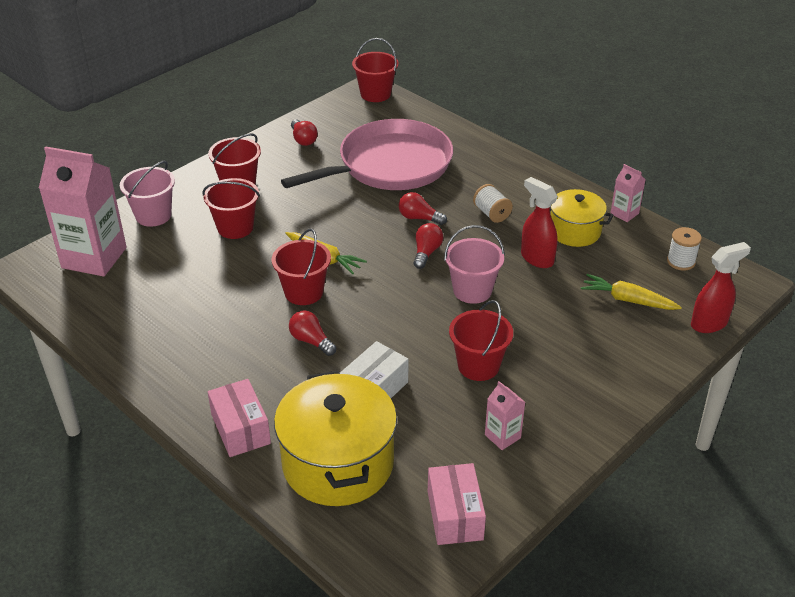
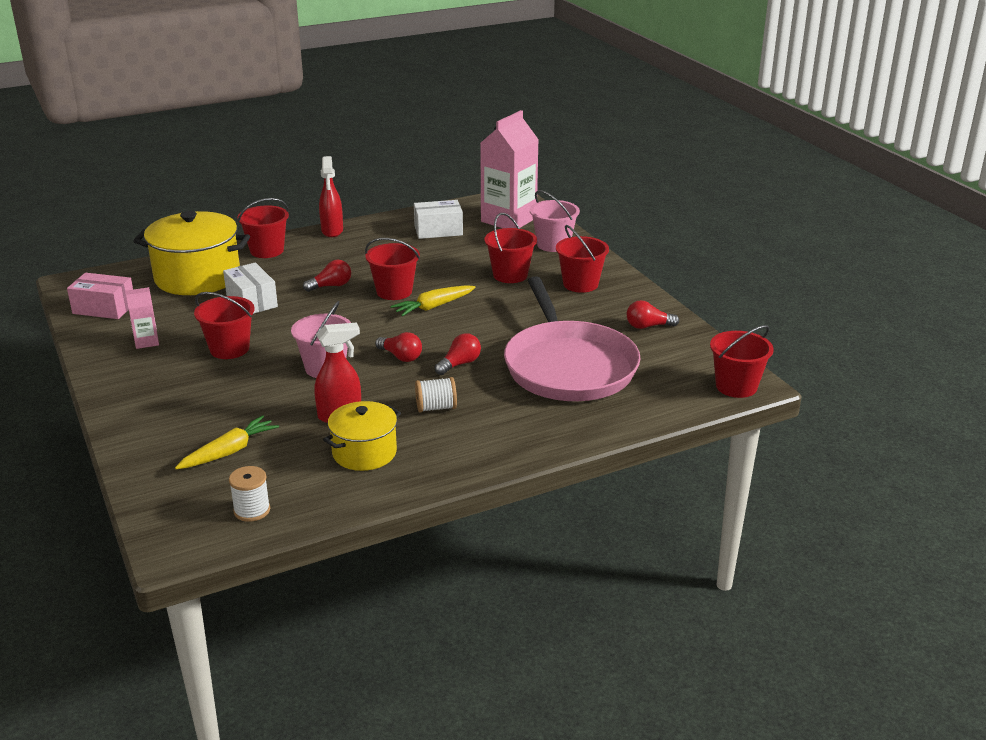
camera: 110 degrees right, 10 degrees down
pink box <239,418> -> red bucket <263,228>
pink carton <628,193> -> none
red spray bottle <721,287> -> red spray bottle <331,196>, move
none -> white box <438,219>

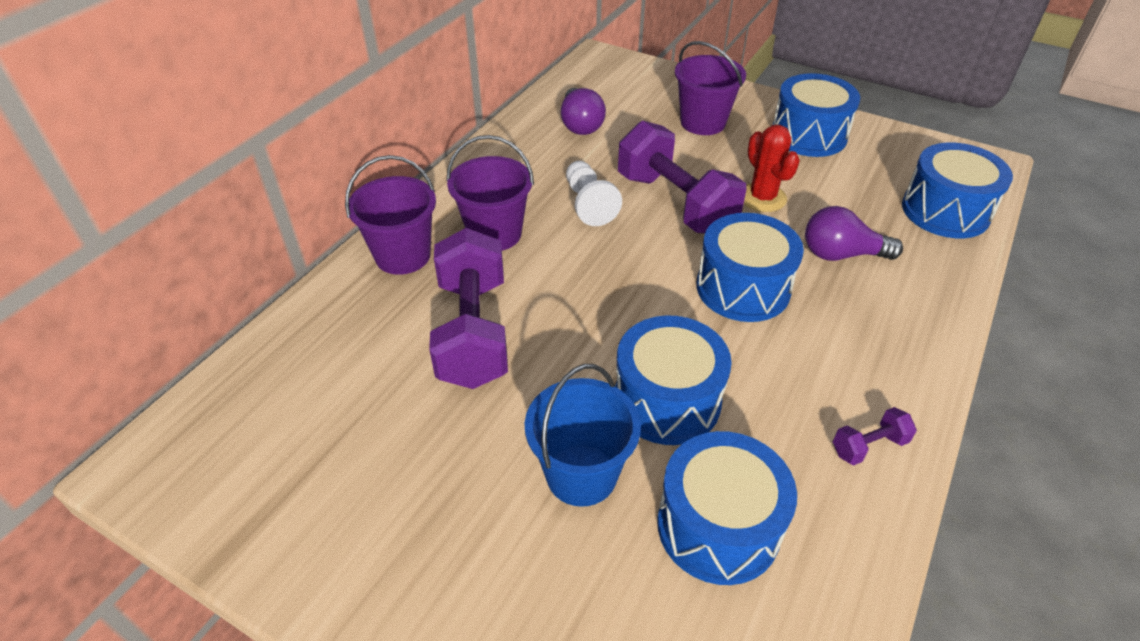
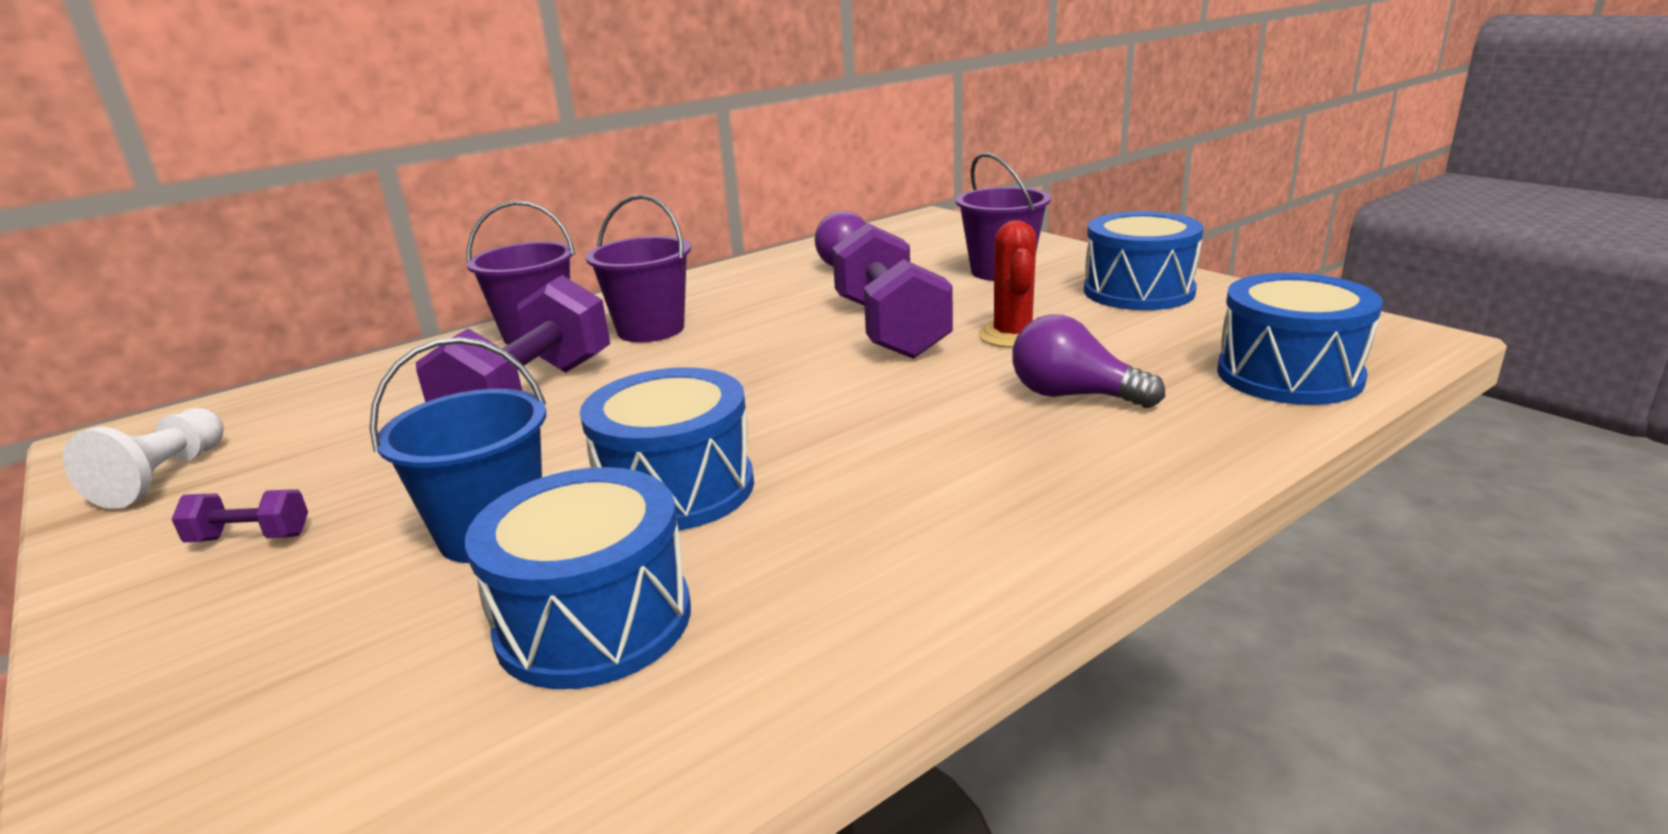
camera: 25 degrees right, 20 degrees down
white pawn <594,193> -> white pawn <143,458>, move
blue drum <750,267> -> none
purple dumbbell <875,436> -> purple dumbbell <240,516>, move

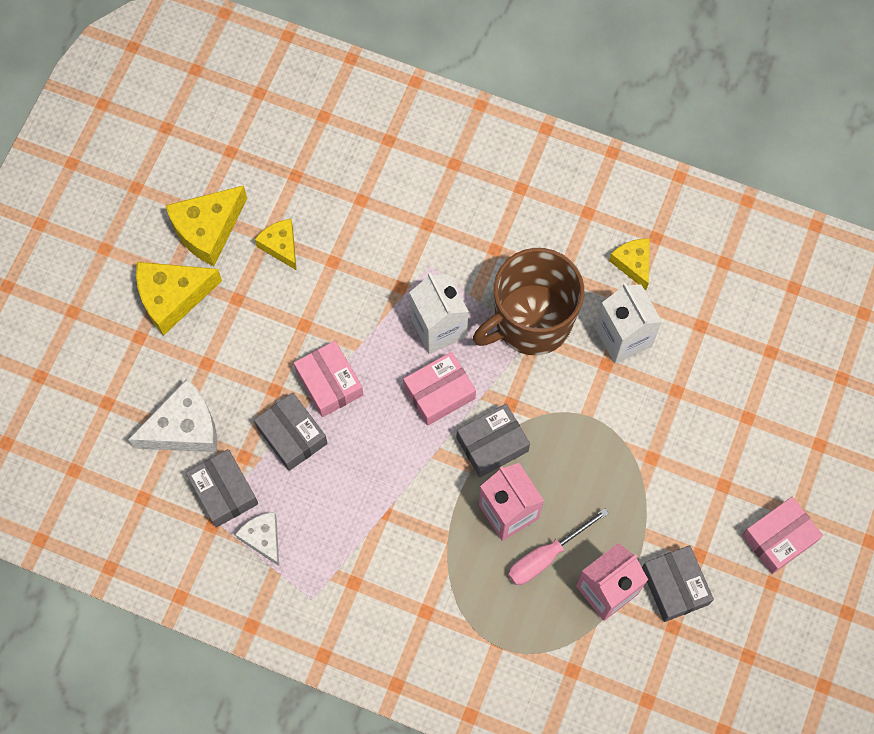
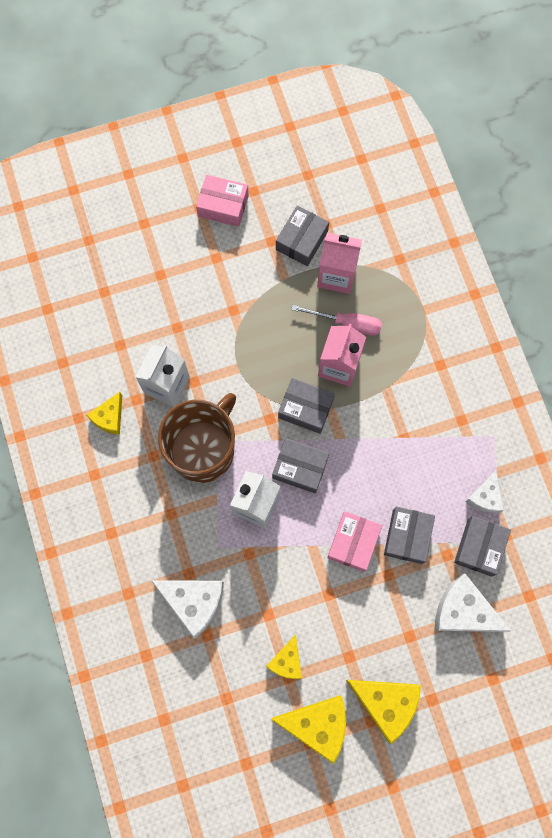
camera: 130 degrees left, 5 degrees up
pink box <439,389> -> grey box <300,465>
brown mug <528,301> -> brown mug <197,438>, 75 degrees counterclockwise
none -> white cheese <187,609>

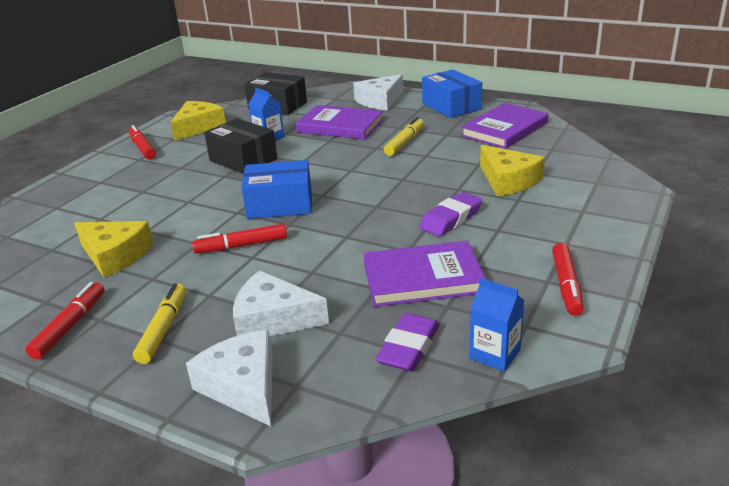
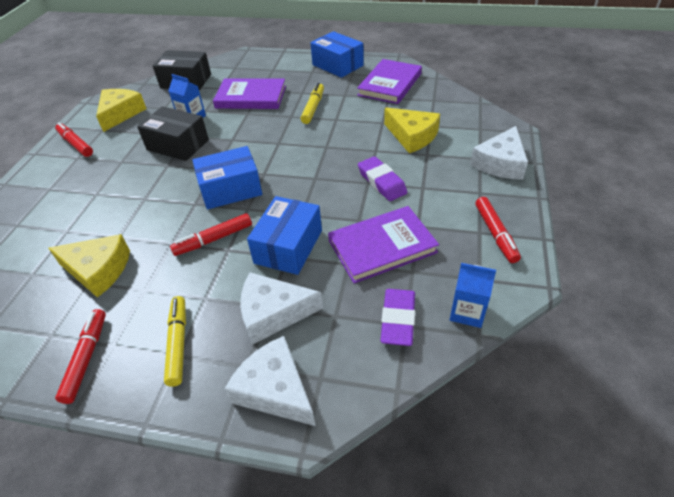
camera: 15 degrees left, 15 degrees up
white cheese <378,92> -> white cheese <499,153>, move
purple eraser <450,214> -> purple eraser <382,178>, 60 degrees counterclockwise
none -> blue box <284,235>

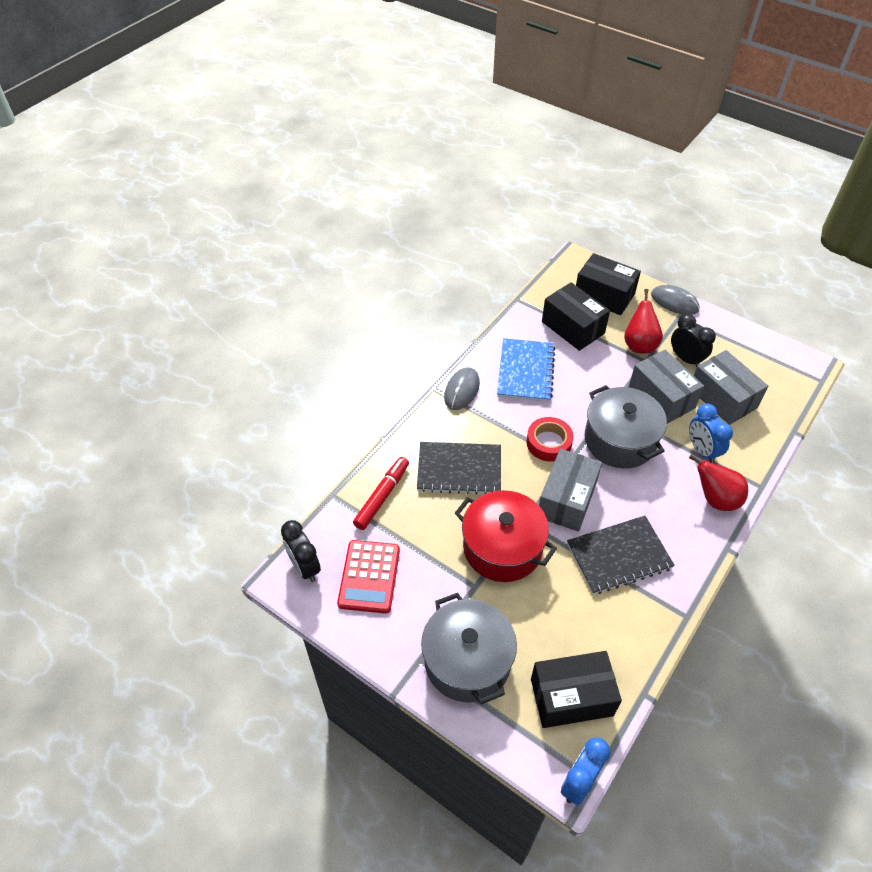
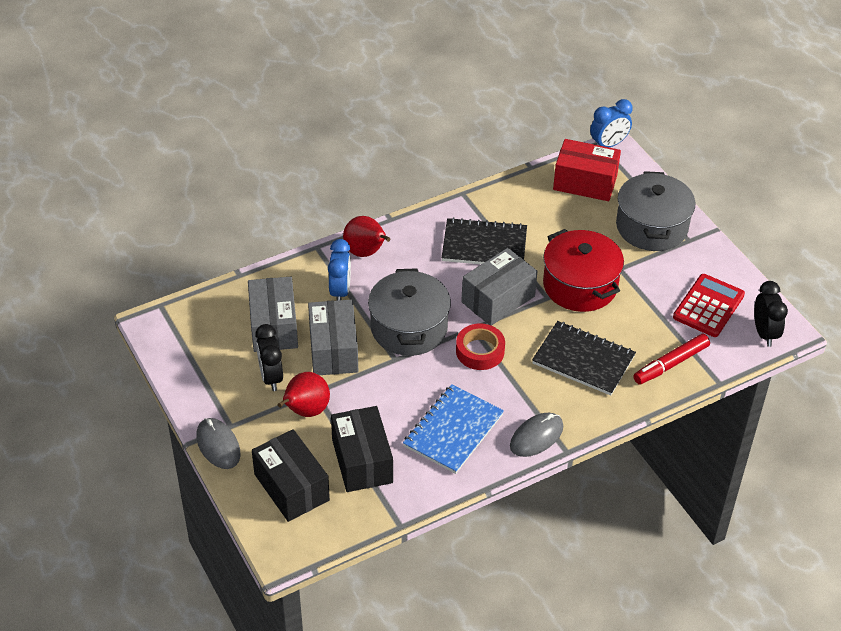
camera: 155 degrees left, 5 degrees down
black box <576,689> -> red box <587,170>

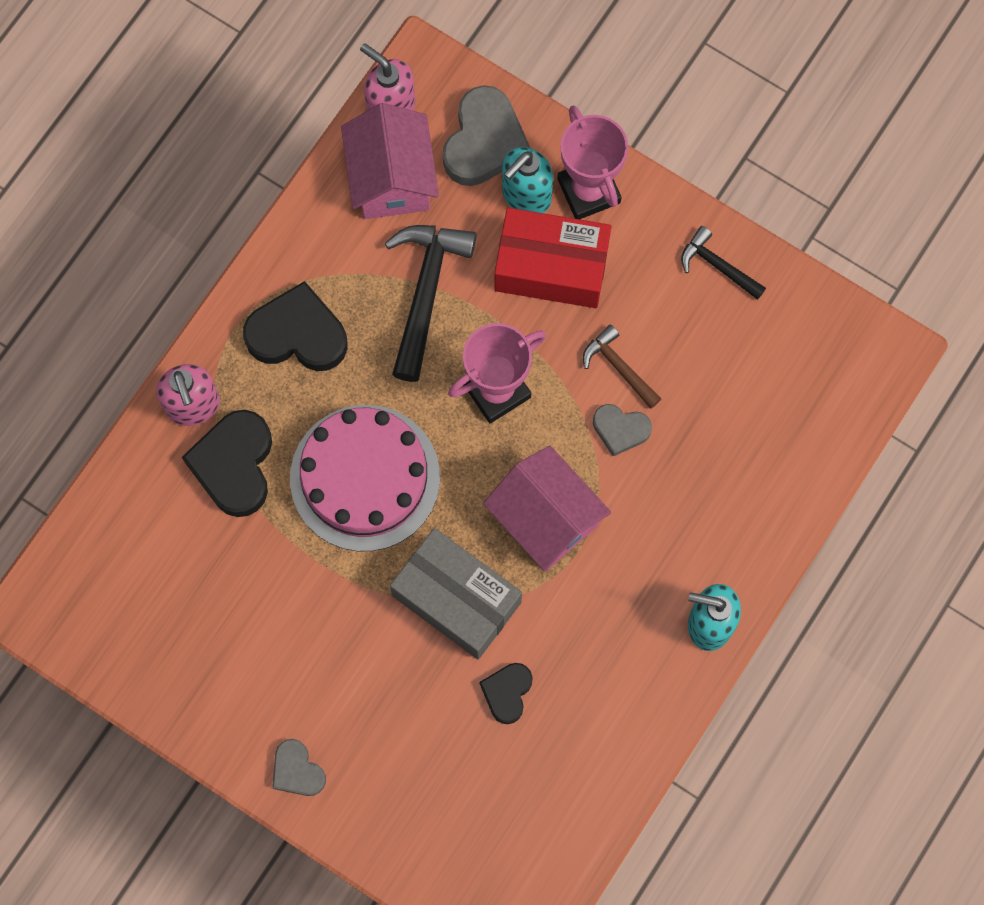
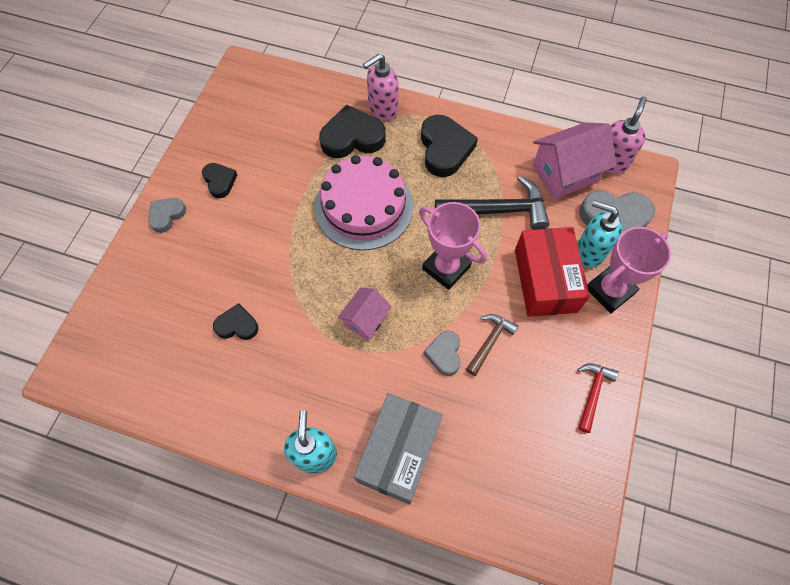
camera: 75 degrees right, 10 degrees down
grey box <456,593> -> grey box <398,448>, move
pink house <547,508> -> pink house <364,314>, x0.59
black hammer <723,263> -> red hammer <598,398>
none -> black heart <219,180>

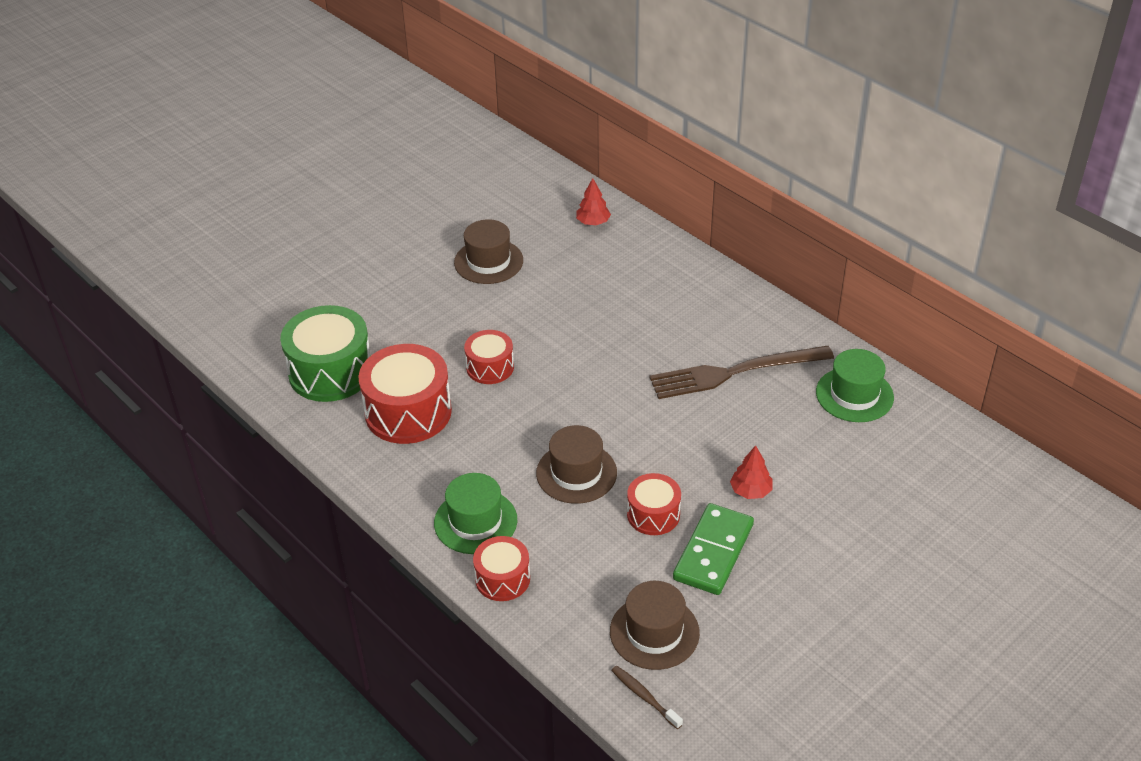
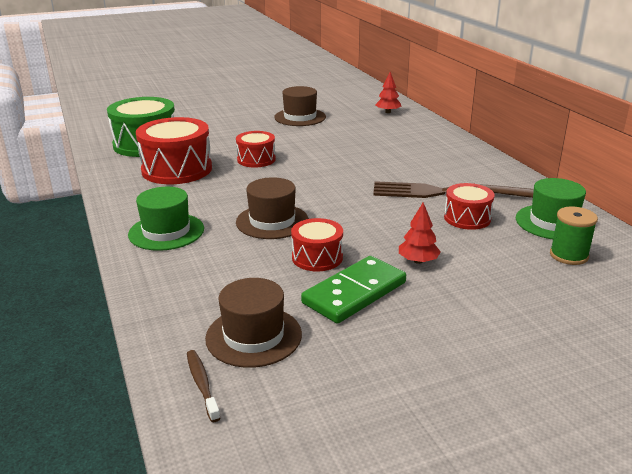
camera: 20 degrees right, 15 degrees down
red drum <501,568> -> red drum <469,206>, move
none -> green spool <574,236>

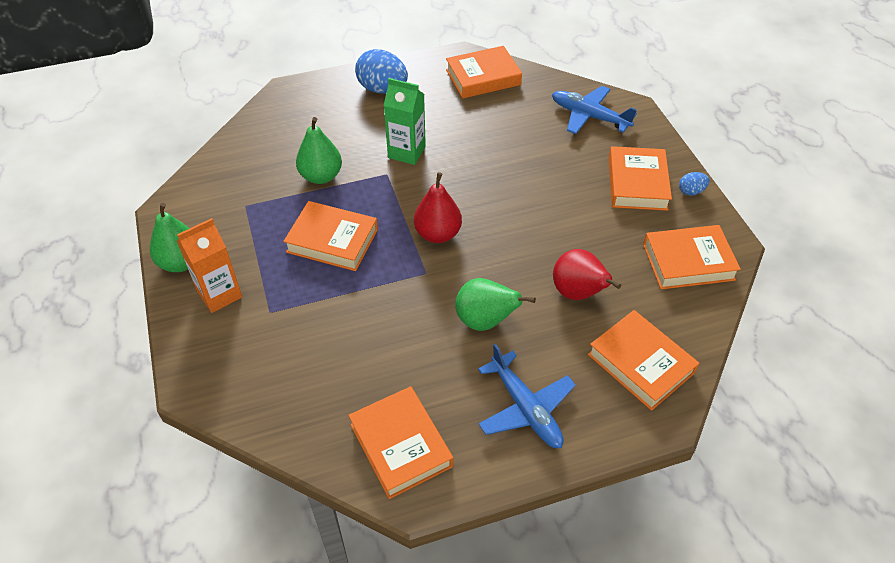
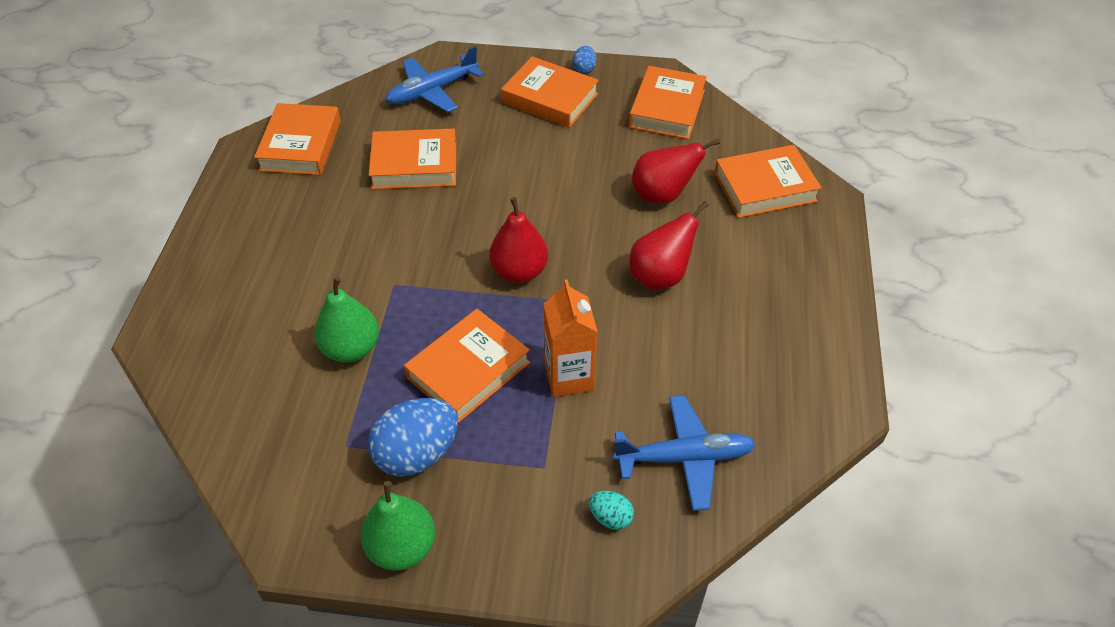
camera: 65 degrees left, 0 degrees up
orange carton <209,265> -> orange carton <571,338>, move
orange book <400,442> -> orange book <412,159>, move
blue egg <381,71> -> blue egg <413,437>, move
green carton <405,121> -> none
green pear <495,304> -> red pear <669,245>
blue plane <527,395> -> blue plane <684,453>, move
none -> turquoise egg <611,510>

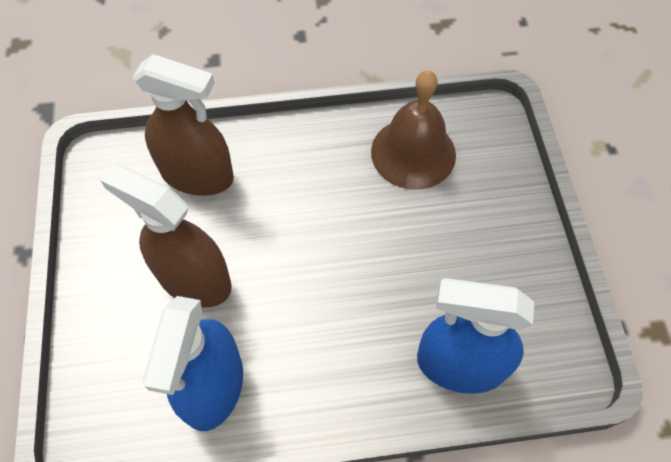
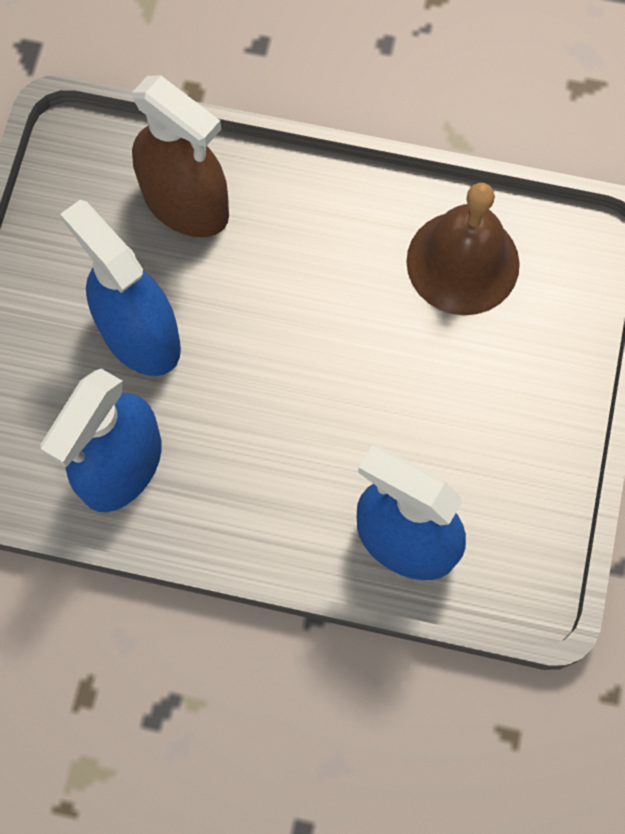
camera: 20 degrees right, 10 degrees up
brown spray bottle <166,236> -> blue spray bottle <120,288>

